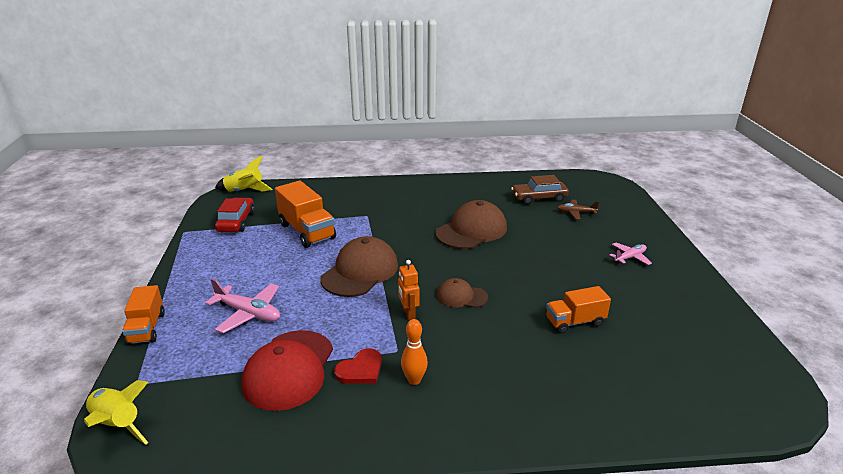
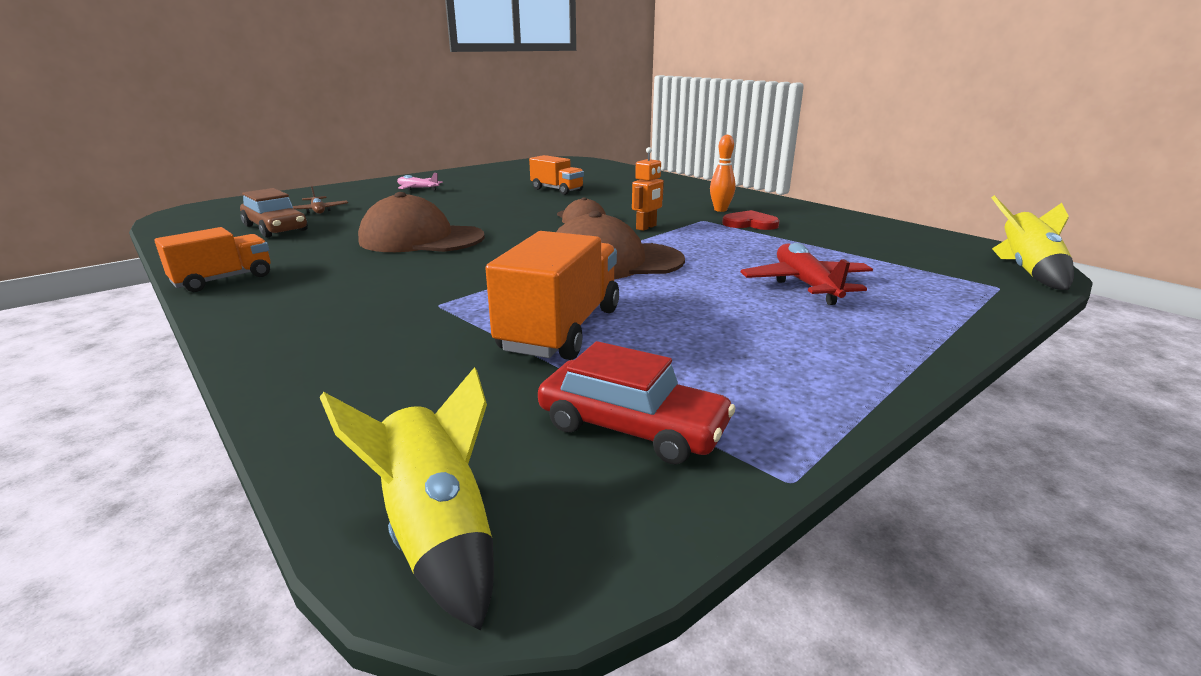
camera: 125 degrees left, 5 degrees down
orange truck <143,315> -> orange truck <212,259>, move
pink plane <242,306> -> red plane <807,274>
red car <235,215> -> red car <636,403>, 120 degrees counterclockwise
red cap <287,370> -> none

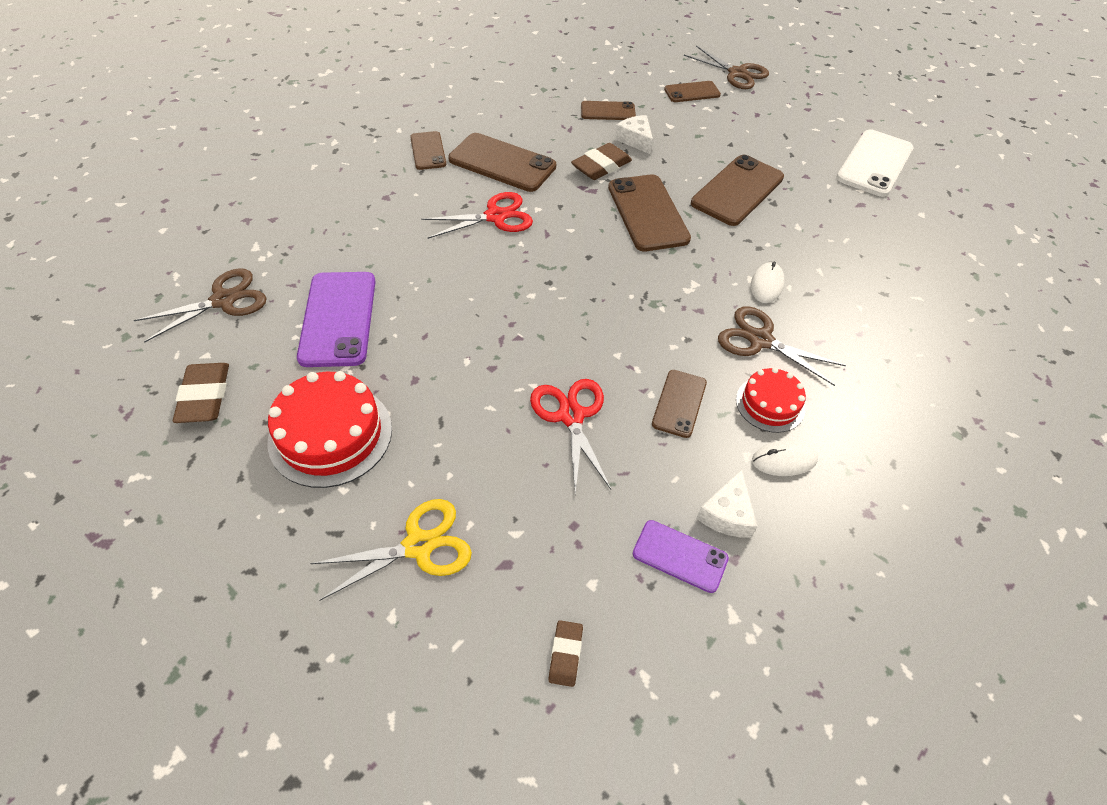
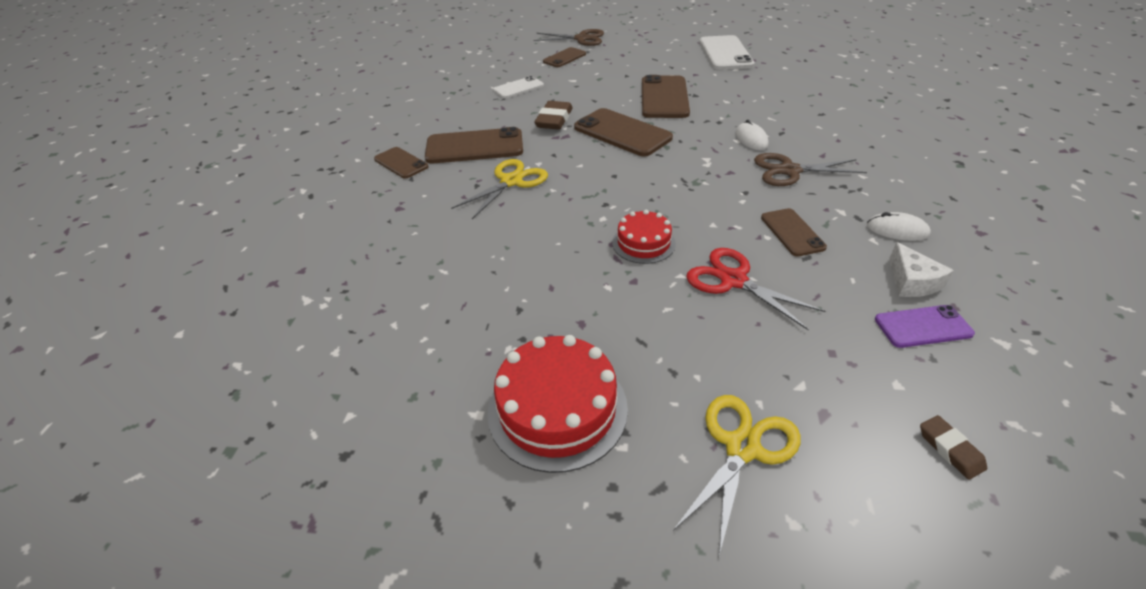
camera: 30 degrees left, 10 degrees down
brown scissors <200,305> -> none
brown eraser <201,393> -> none
purple phone <336,319> -> none
red scissors <477,215> -> yellow scissors <499,189>
brown phone <608,110> -> white phone <518,87>
white cheese <634,134> -> none
red cake <771,400> -> red cake <644,237>, move
white mouse <785,458> -> white mouse <898,226>, 60 degrees clockwise

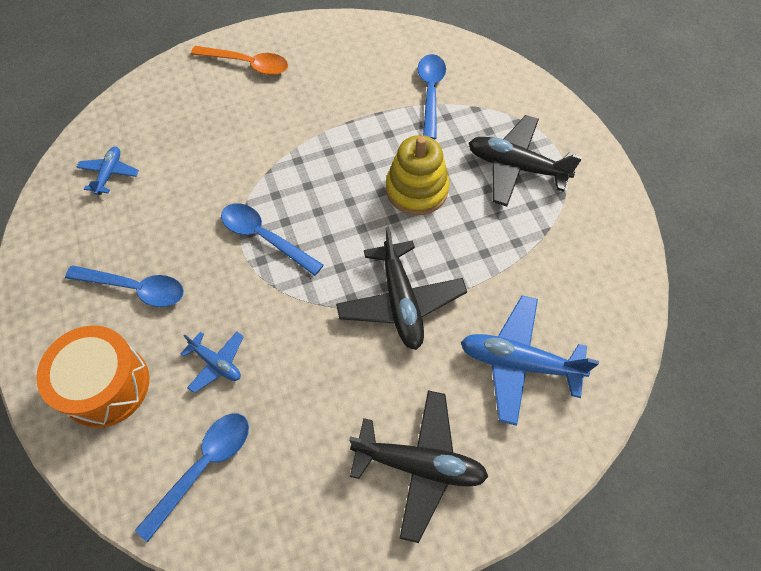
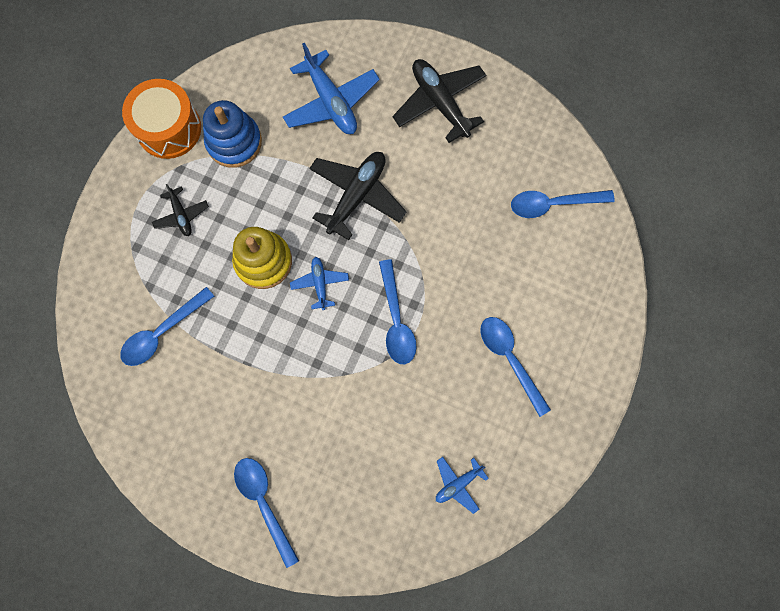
camera: 135 degrees left, 15 degrees up
orange drum <93,376> -> orange drum <161,119>, move
blue plane <212,362> -> blue plane <319,283>, move
orange spoon <239,60> -> blue spoon <266,513>
black plane <525,161> -> black plane <180,210>, x0.54
none -> blue stacking toy <232,134>

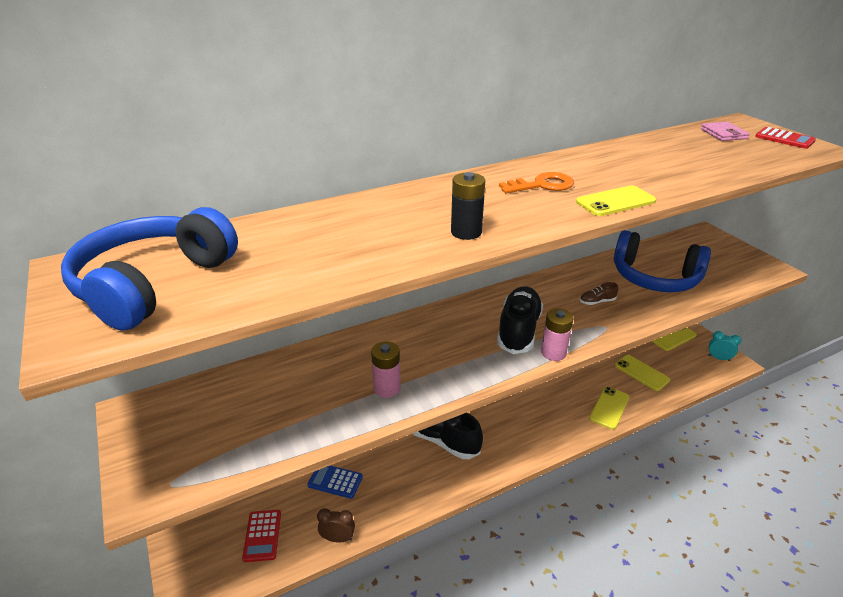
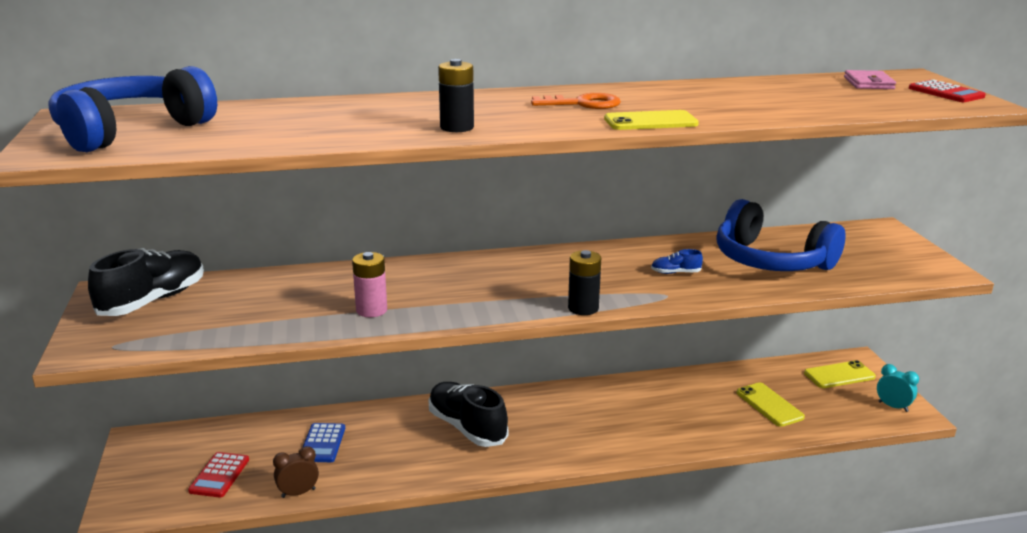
camera: 15 degrees right, 10 degrees down
blue calculator <335,482> -> blue calculator <323,442>, 120 degrees counterclockwise
brown clock <336,525> -> brown clock <296,472>, 45 degrees counterclockwise
black shoe <520,320> -> black shoe <146,282>, move
pink battery <557,334> -> black battery <584,282>
brown shoe <599,293> -> blue shoe <677,261>
yellow phone <609,408> -> none

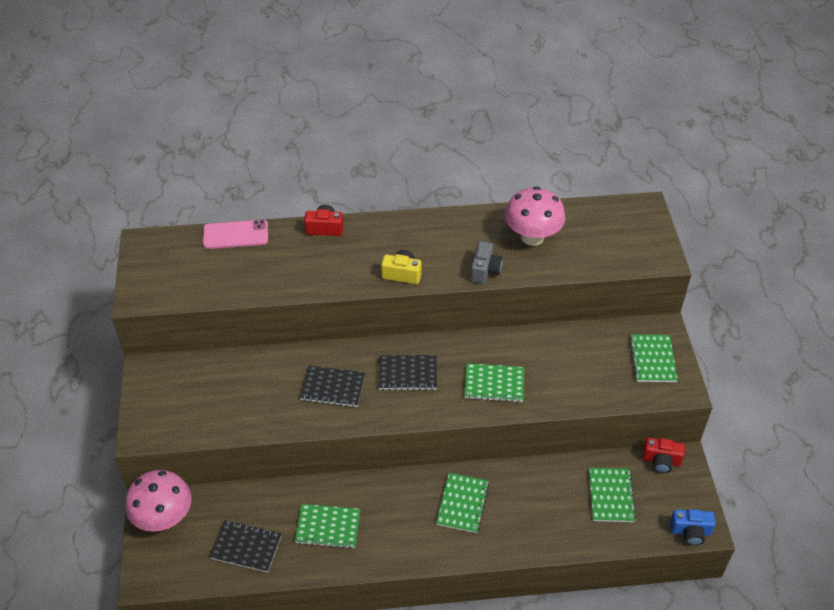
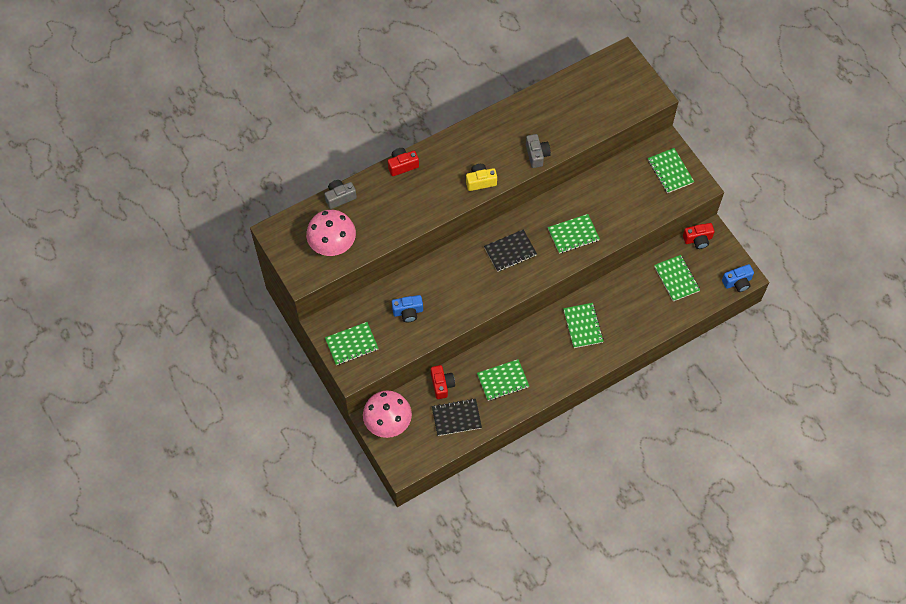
camera: 25 degrees left, 15 degrees up
pink phone <235,234> -> grey camera <340,194>
black notebook <332,386> -> none
pink mushroom <535,216> -> pink mushroom <331,233>, move
none -> green notebook <352,343>
none -> blue camera <407,308>
none -> red camera <443,382>

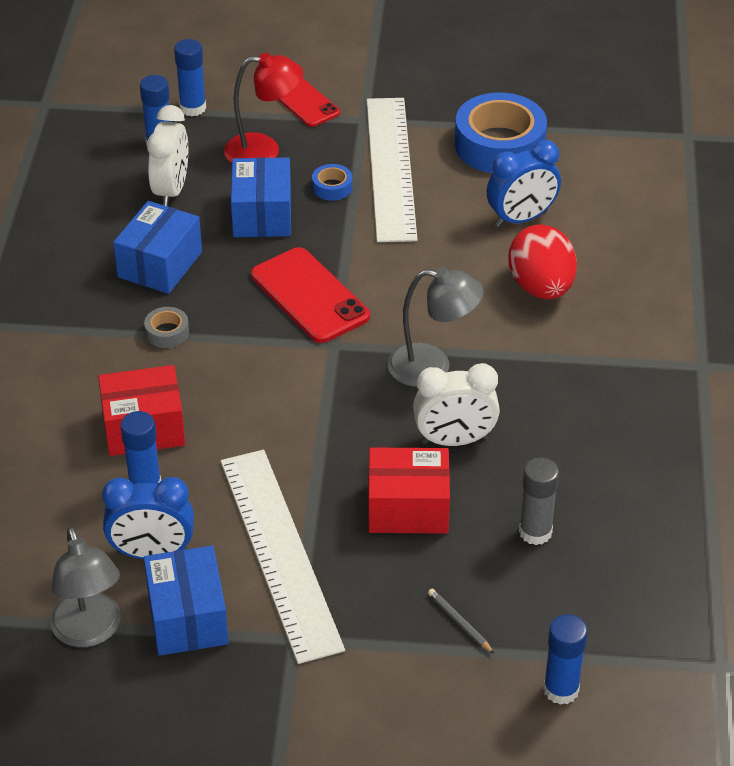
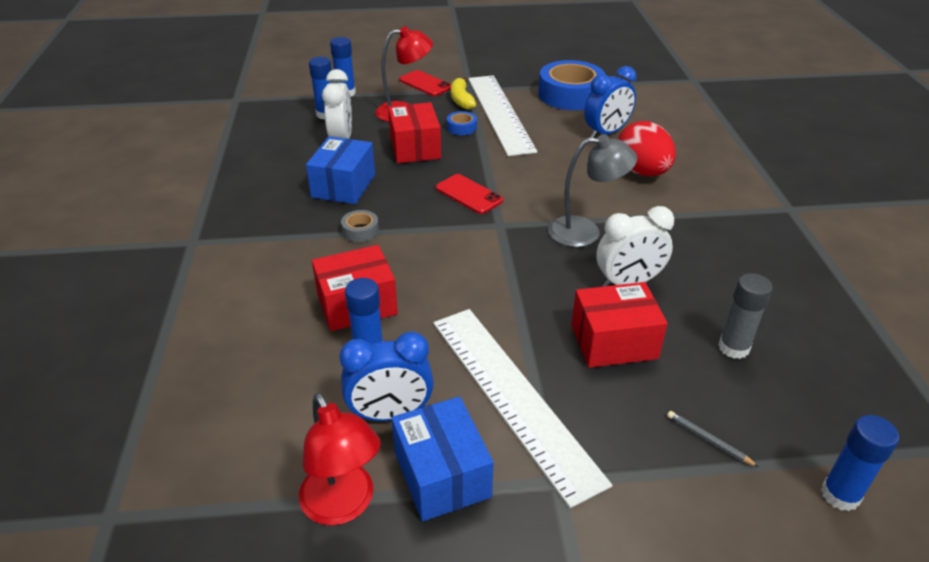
camera: 10 degrees left, 5 degrees down
grey lamp <85,587> -> red lamp <340,459>
blue box <261,197> -> red box <414,132>
red phone <310,295> -> red phone <469,194>, x0.65
none -> yellow banana <463,93>

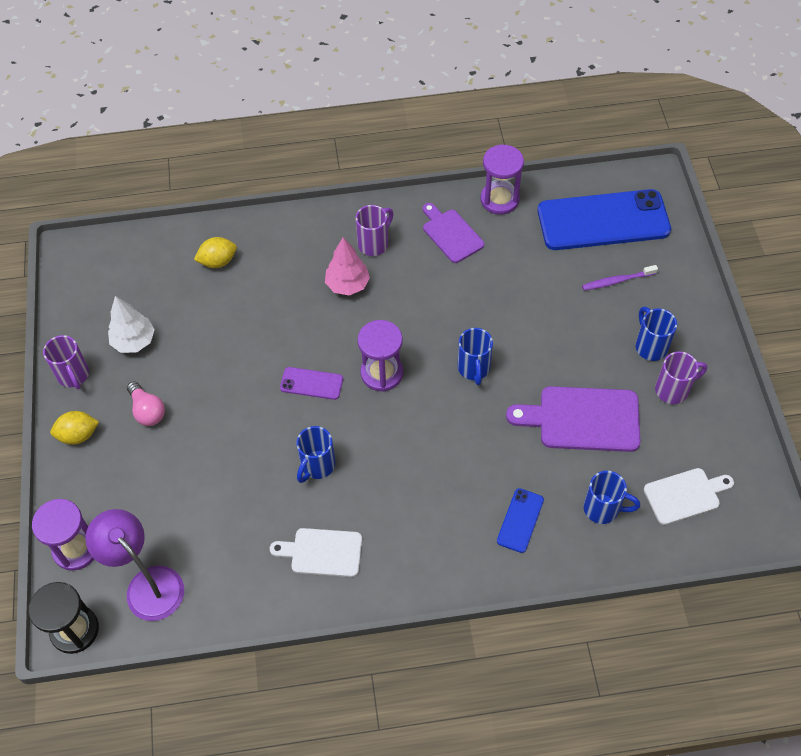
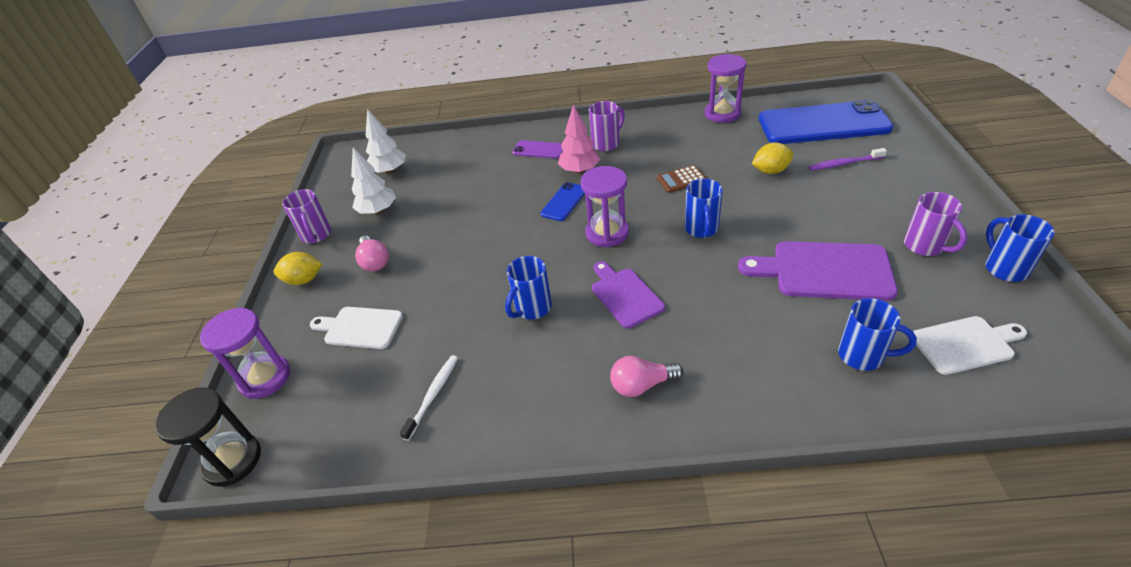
camera: 10 degrees right, 15 degrees down
purple lamp <134,565> -> none
yellow lemon <215,252> -> yellow lemon <772,158>, move
white cutting board <316,552> -> white cutting board <356,328>, move
purple phone <311,383> -> purple phone <537,149>, move
purple cutting board <453,233> -> purple cutting board <628,294>, move
blue phone <520,520> -> blue phone <563,201>, move
blue mug <656,334> -> blue mug <1020,248>, move
purple mug <681,377> -> purple mug <935,224>, 75 degrees clockwise
none -> white tree <386,141>
none -> white toothbrush <428,398>
none -> pink light bulb <647,376>
none -> brown calculator <682,179>

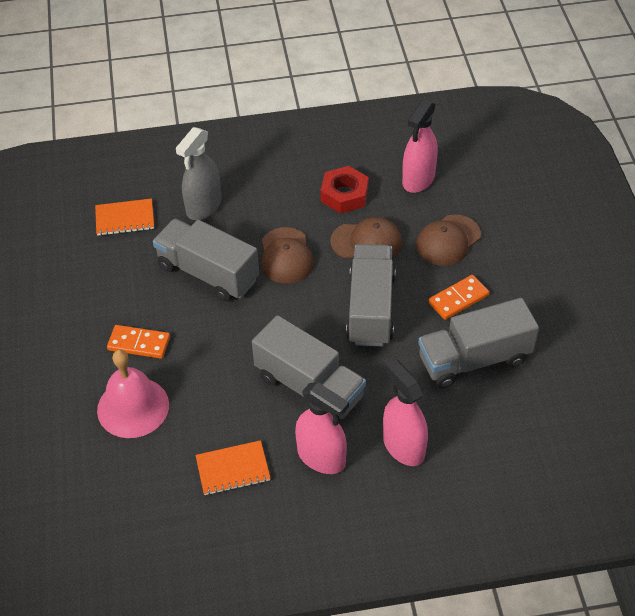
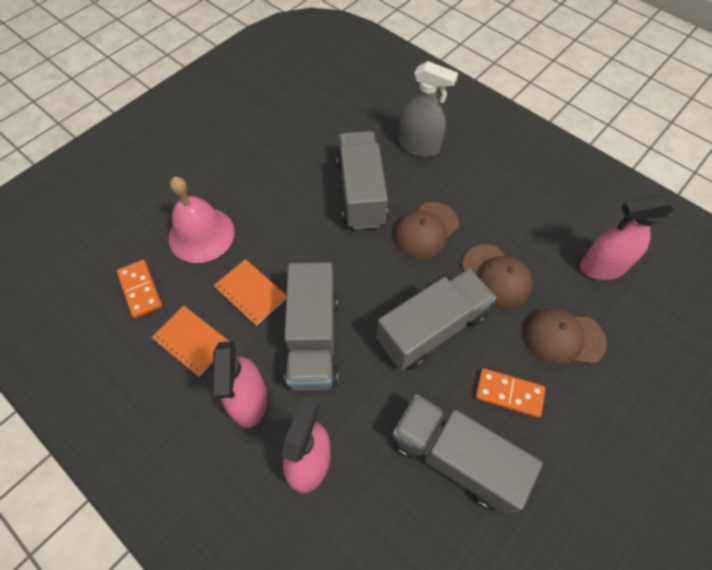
camera: 50 degrees right, 10 degrees up
orange notebook <124,217> -> orange notebook <250,292>, move
orange domino <138,341> -> orange domino <139,289>, move
grey spray bottle <198,173> -> grey spray bottle <428,109>, 150 degrees counterclockwise
red nut <345,190> -> none

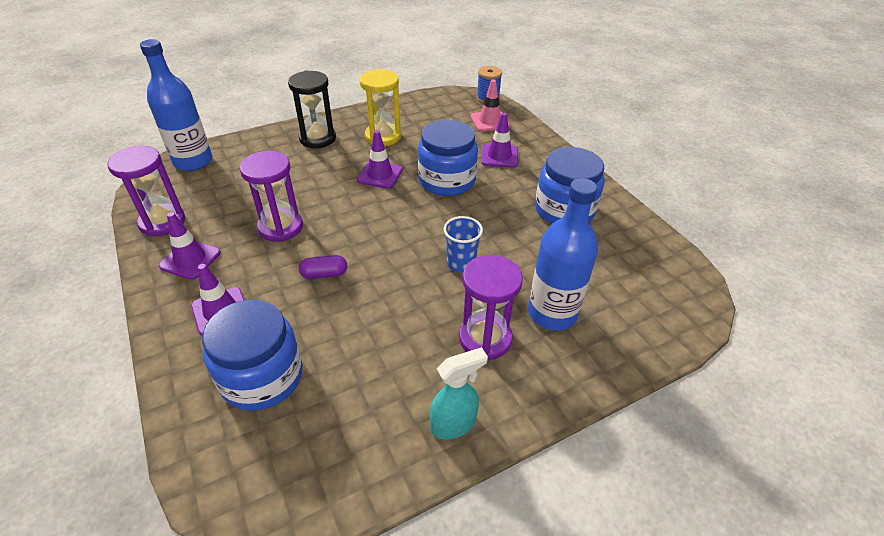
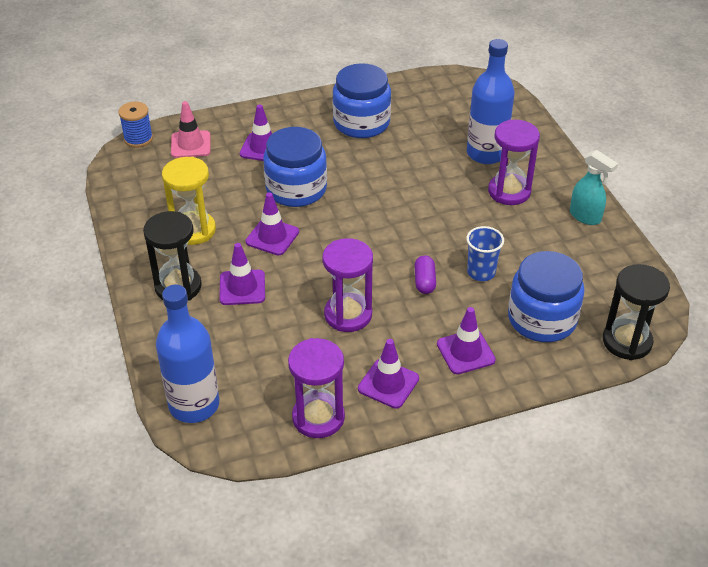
camera: 80 degrees left, 0 degrees up
turquoise spray bottle <459,393> -> turquoise spray bottle <594,187>, 150 degrees clockwise
blue cup <463,244> -> blue cup <485,253>, move
none -> purple traffic cone <242,274>
none -> black hourglass <636,312>

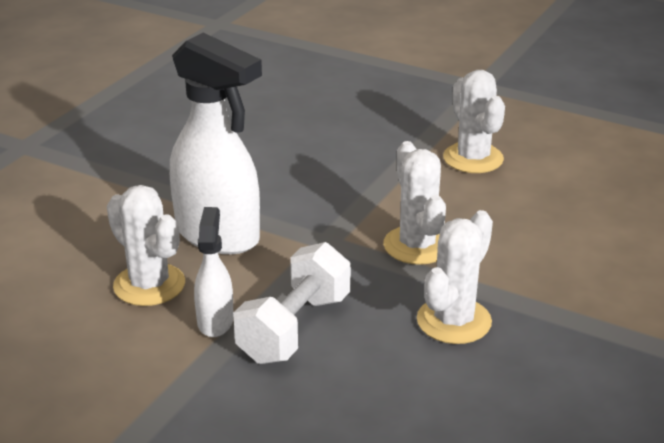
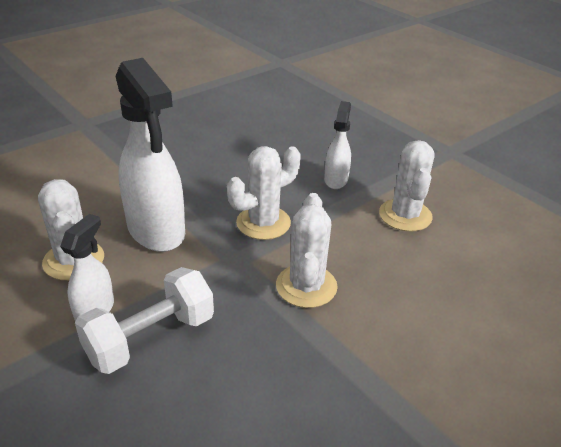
camera: 20 degrees right, 5 degrees up
white cactus <455,277> -> white cactus <264,193>, move
none -> white spray bottle <337,145>

